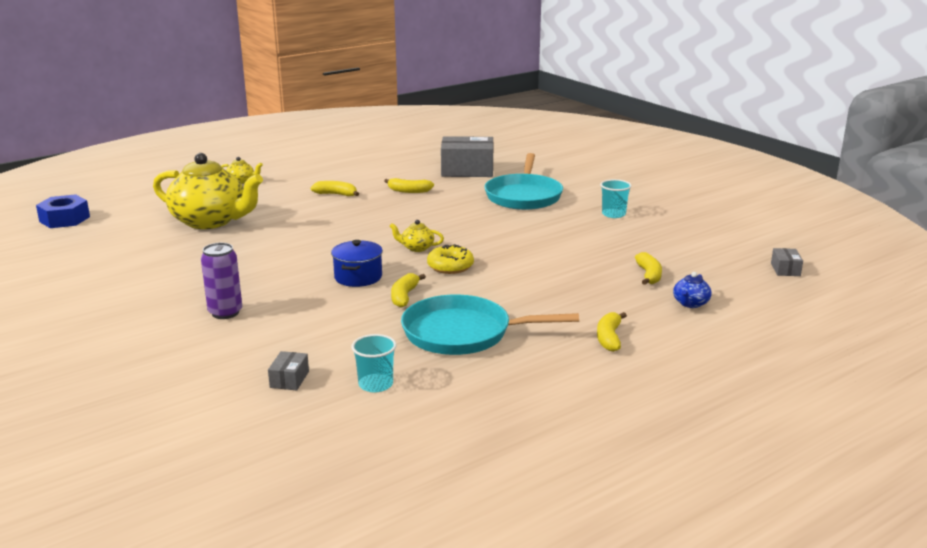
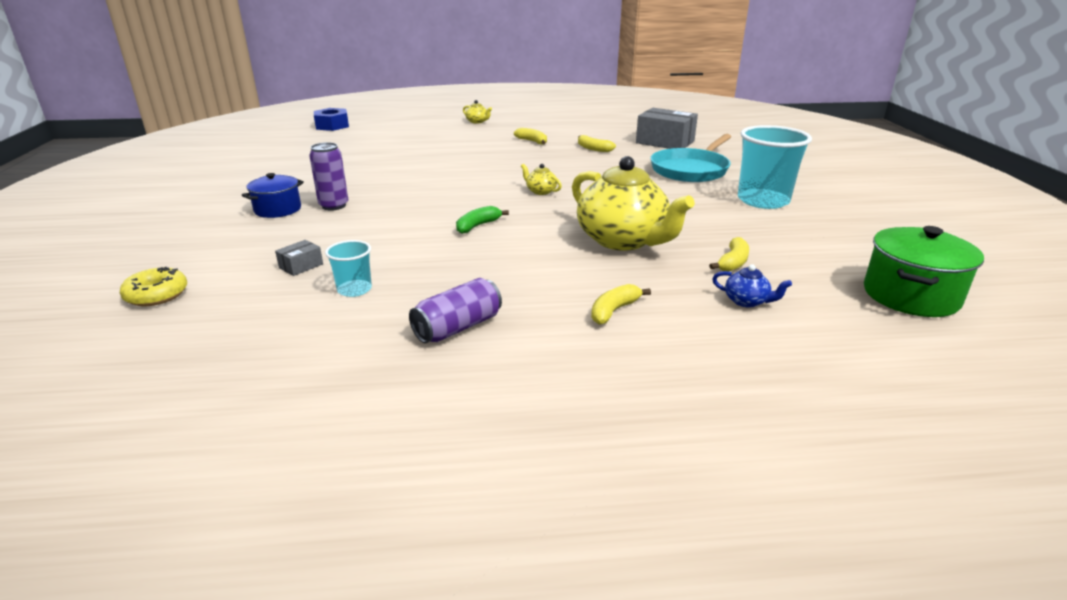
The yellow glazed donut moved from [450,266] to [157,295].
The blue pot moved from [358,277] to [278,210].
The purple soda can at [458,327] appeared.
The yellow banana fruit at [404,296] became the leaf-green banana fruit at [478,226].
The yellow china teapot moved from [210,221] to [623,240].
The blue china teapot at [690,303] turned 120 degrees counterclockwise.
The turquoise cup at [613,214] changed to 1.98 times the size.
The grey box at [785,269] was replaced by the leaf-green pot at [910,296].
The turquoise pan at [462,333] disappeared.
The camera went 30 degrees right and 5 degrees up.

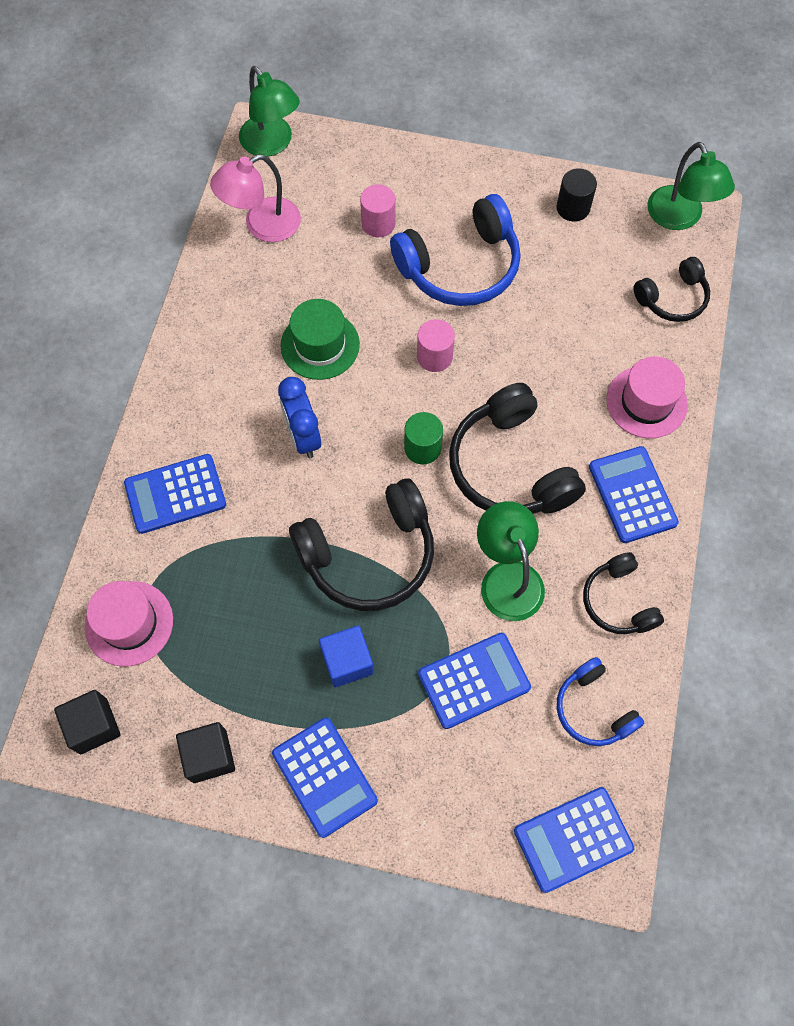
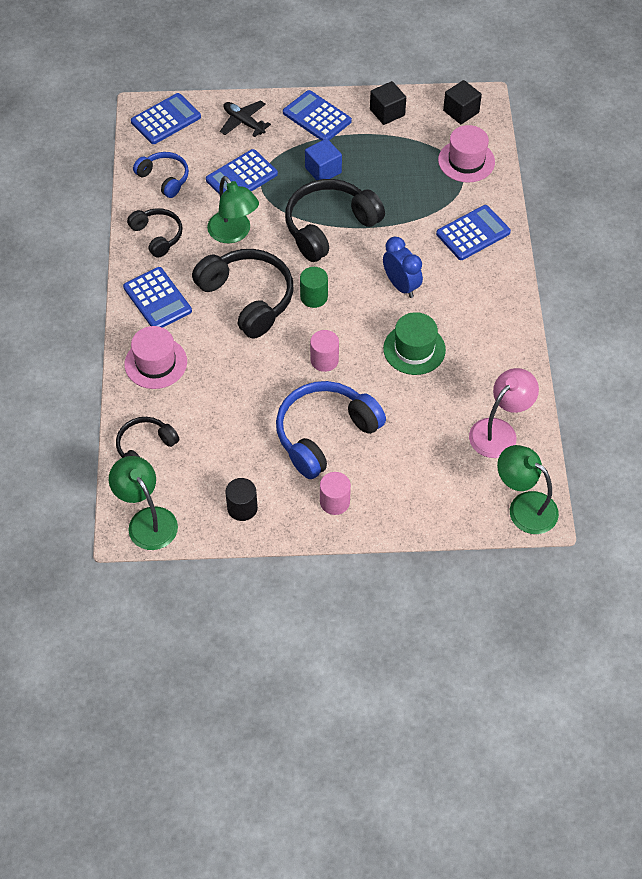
The jet-black plane at [243,122] appeared.
The rose-pink cylinder shape moved from [378,223] to [334,502].
The camera went 165 degrees right and 10 degrees down.

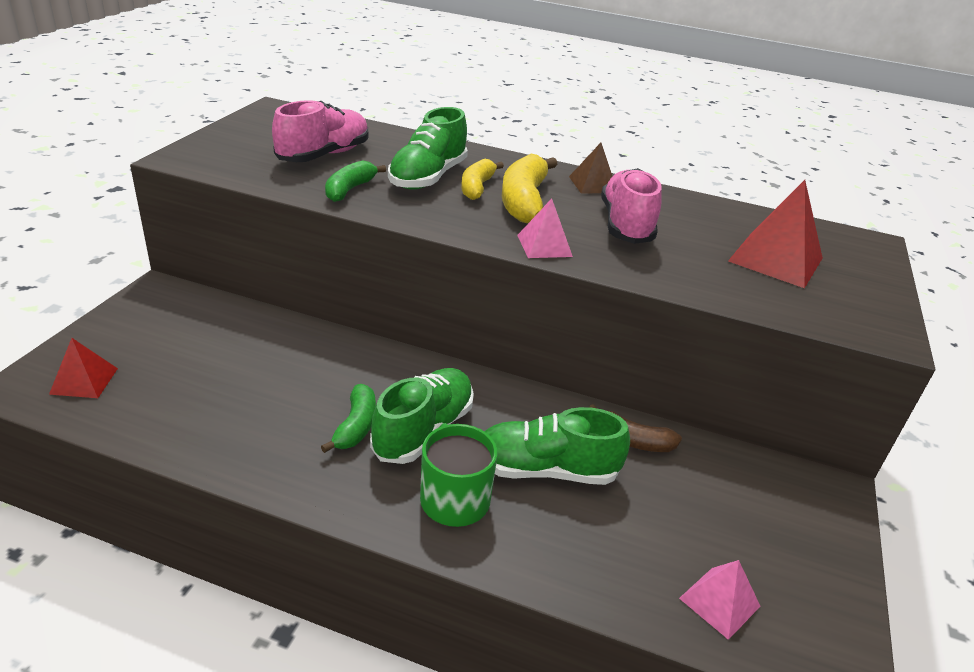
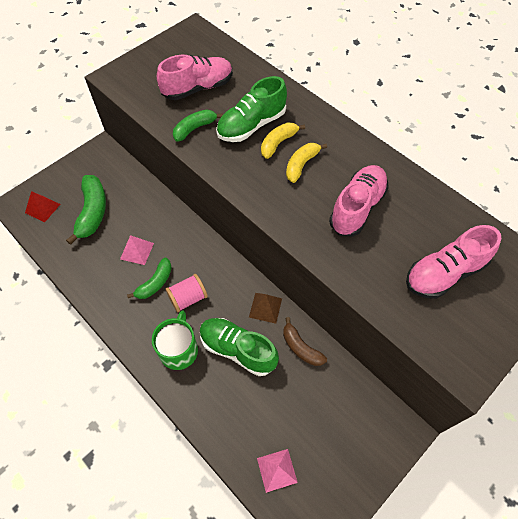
The leaf-green banana fruit at [92,212] appeared.
The rose-pink pyramid shape moved from [544,245] to [137,251].
The leaf-green shoe at [423,430] was replaced by the rose-pink reel of thread at [188,298].
The russet pyramid shape moved from [593,184] to [265,307].
The yellow banana fruit at [524,201] changed to 0.63 times the size.
The crimson pyramid shape at [775,259] was replaced by the rose-pink shoe at [444,273].
The camera went 30 degrees right and 25 degrees up.

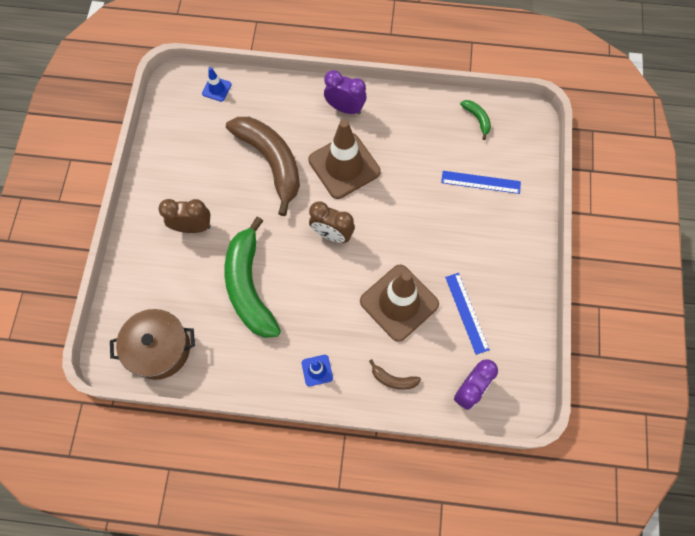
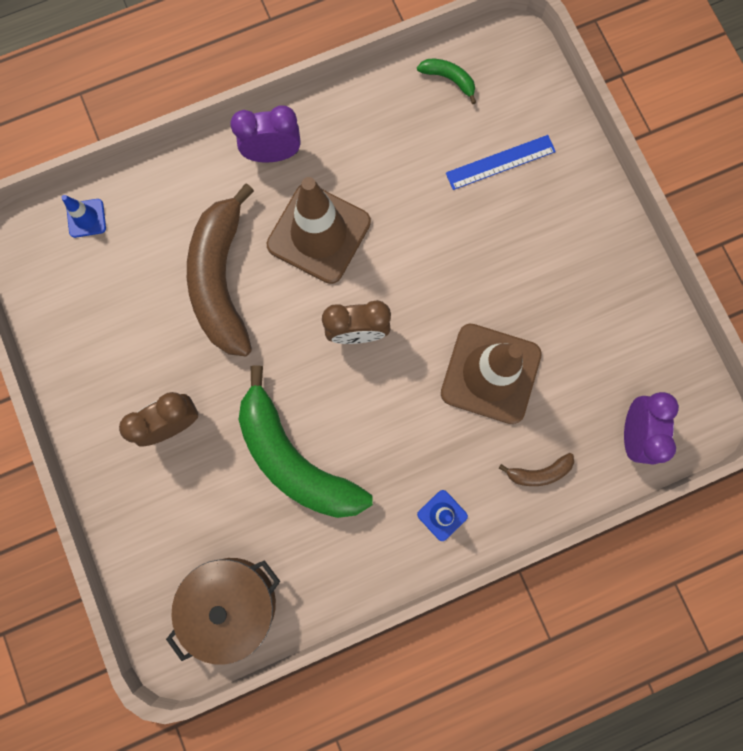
The russet banana fruit at [271,162] turned 120 degrees counterclockwise.
The blue ruler at [467,312] disappeared.
The camera went 30 degrees left and 10 degrees up.

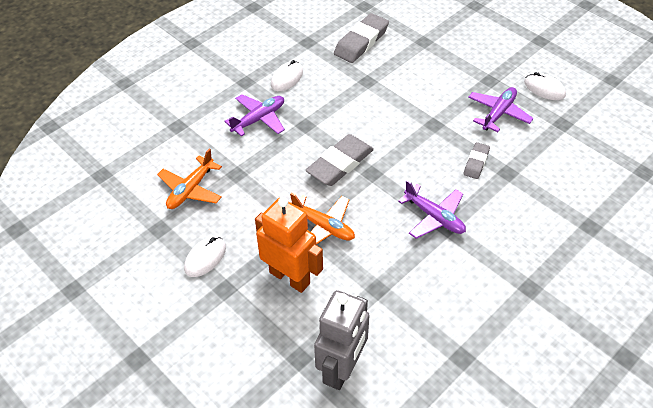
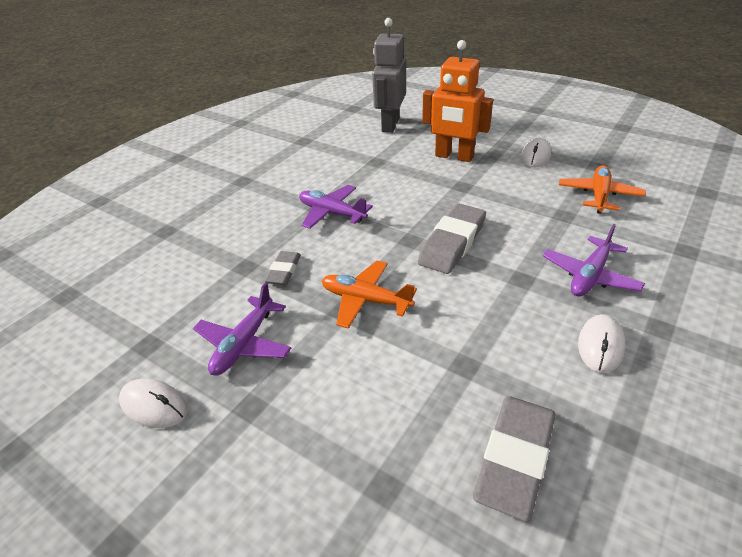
The orange-coloured plane moved from [323,226] to [365,300].
The camera went 170 degrees right and 10 degrees down.

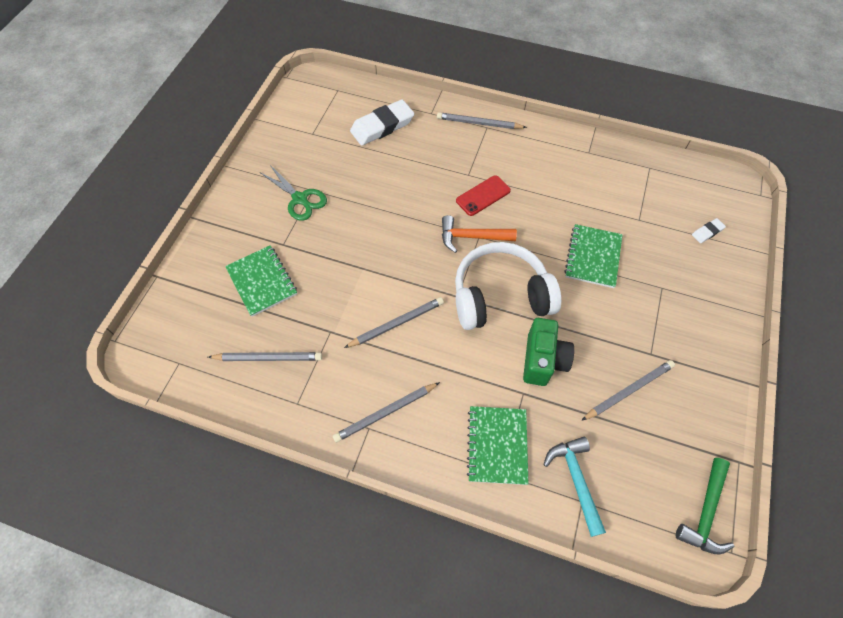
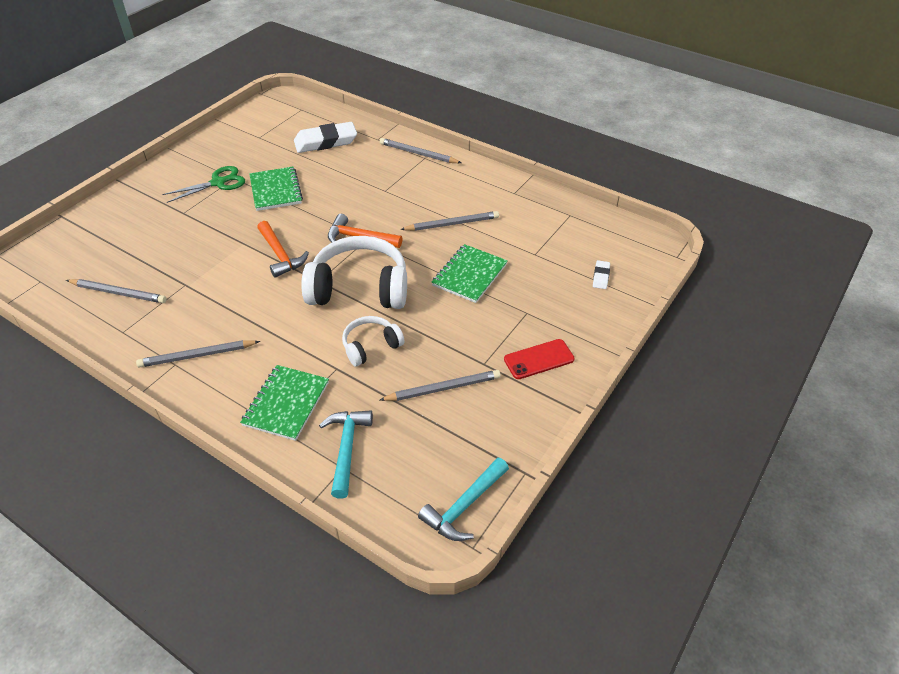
The leaf-green pair of scissors at [300,199] turned 90 degrees counterclockwise.
The leaf-green notebook moved from [262,281] to [275,190].
The orange-coloured claw hammer at [280,255] appeared.
The leaf-green compact camera at [543,360] was replaced by the pure white headset at [371,346].
The grey wooden pencil moved from [396,324] to [452,224].
The leaf-green claw hammer at [705,512] became the turquoise claw hammer at [464,506].
The crimson mobile phone moved from [483,196] to [539,359].
The pure white gum eraser at [707,232] turned 60 degrees counterclockwise.
The camera went 15 degrees right and 15 degrees down.

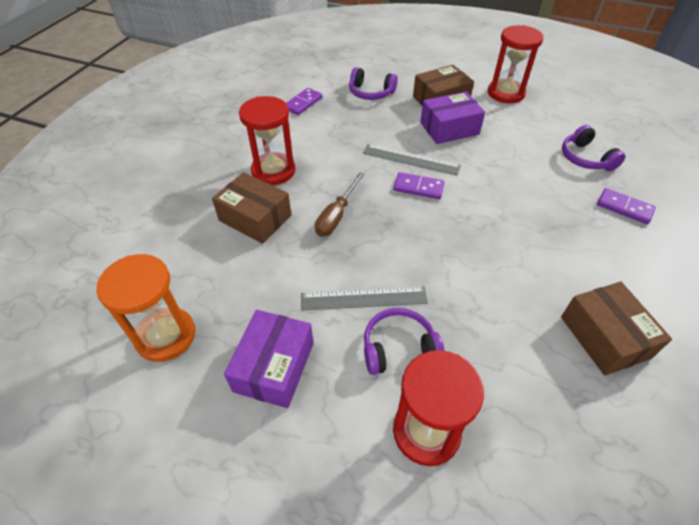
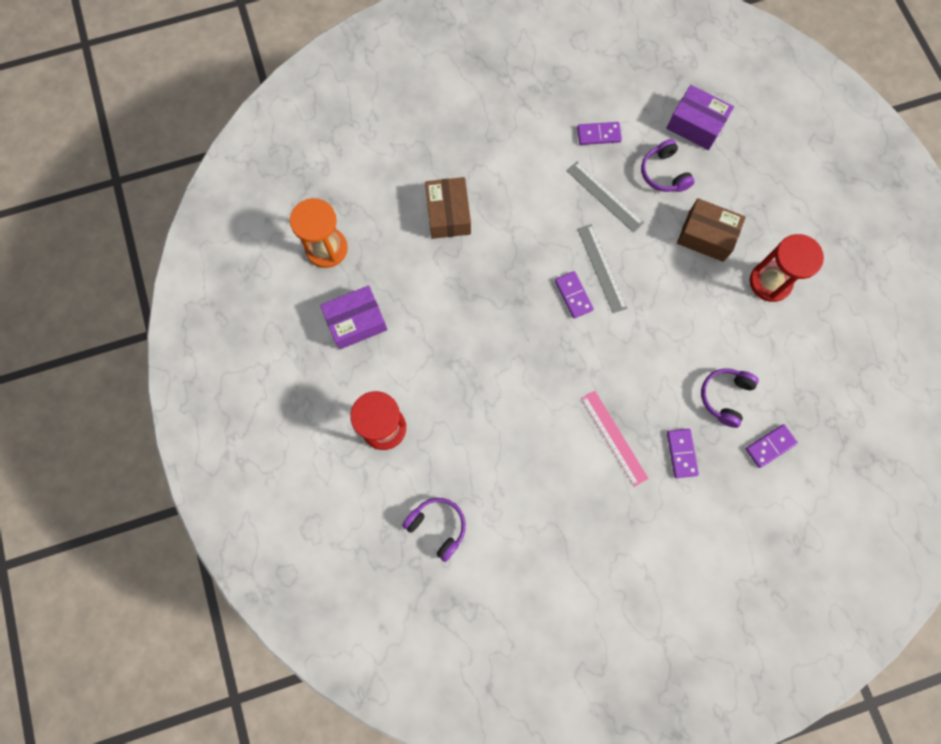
The purple headset moved from [399,348] to [437,527].
The grey ruler moved from [363,298] to [604,196].
The rose-pink ruler at [613,438] appeared.
The purple box moved from [449,128] to [695,125].
The purple domino piece at [770,446] appeared.
The crimson sand timer at [273,171] disappeared.
The russet hand screwdriver at [336,216] disappeared.
The russet box at [604,337] disappeared.
The camera went 50 degrees right and 25 degrees up.

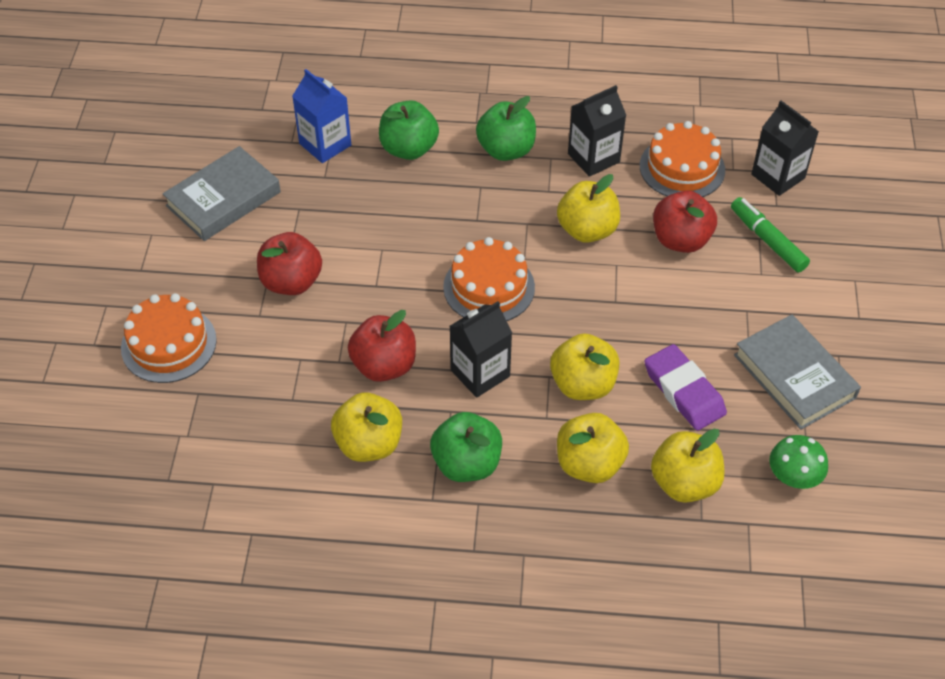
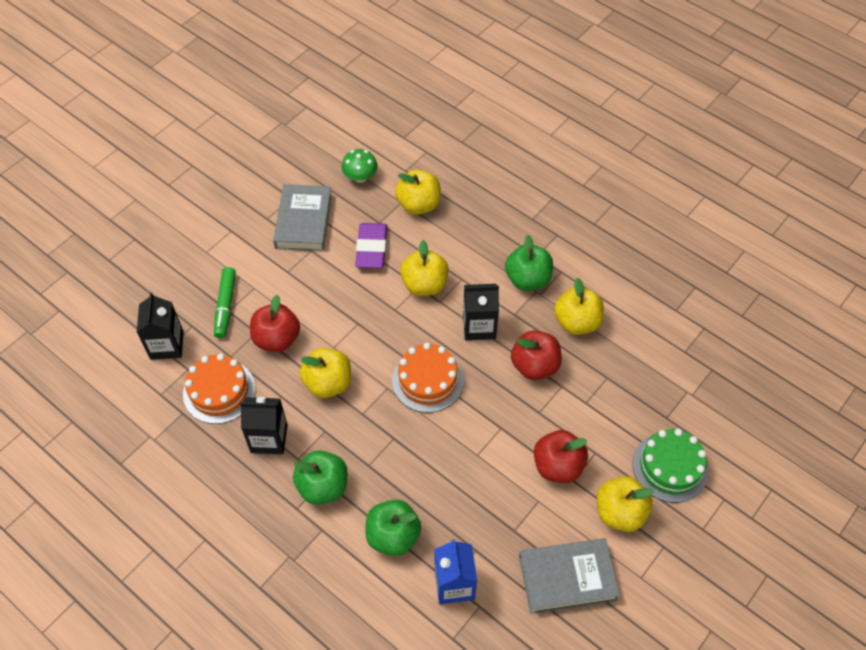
The yellow toy apple moved from [589,464] to [619,512].
The orange-coloured layer cake at [169,344] became the leaf-green layer cake at [670,467].
The camera went 145 degrees left and 5 degrees up.

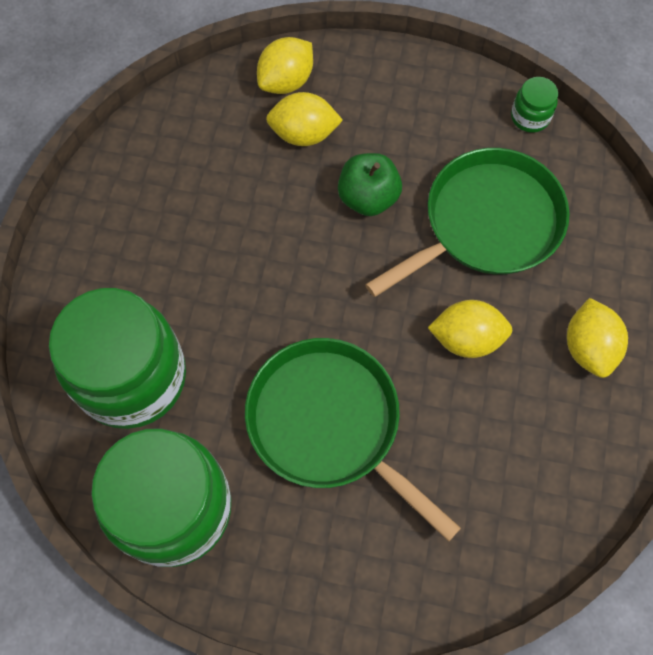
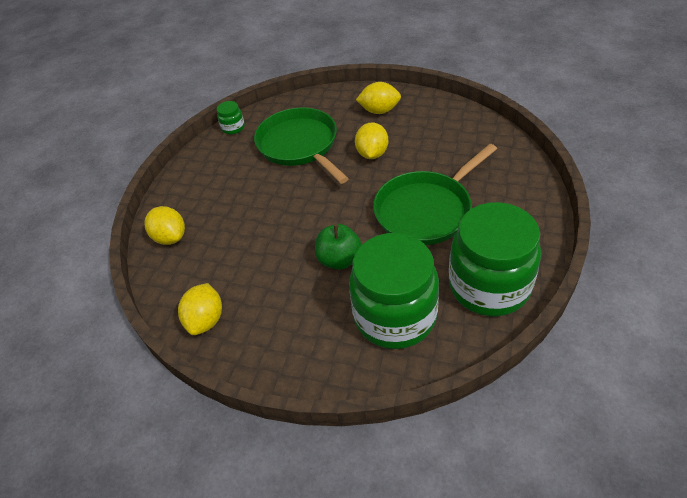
The yellow lemon moved from [304,134] to [206,320].
The leaf-green toy apple moved from [368,198] to [339,259].
The camera went 80 degrees left and 20 degrees down.

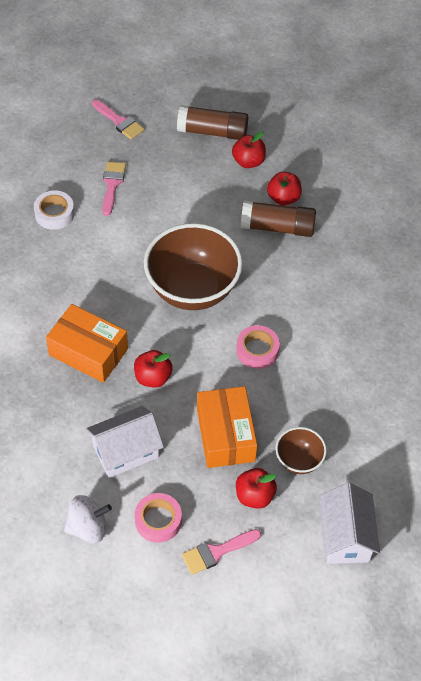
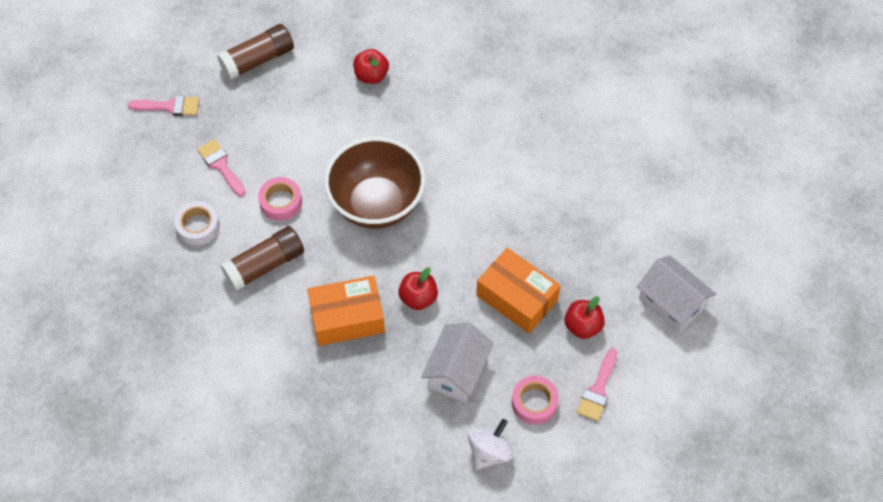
The russet glue stick moved from [277,227] to [265,265].
The rose-pink roll of tape moved from [257,350] to [281,202].
The crimson toy apple at [248,161] disappeared.
The russet deep dish at [299,460] disappeared.
The camera went 40 degrees left and 5 degrees up.

